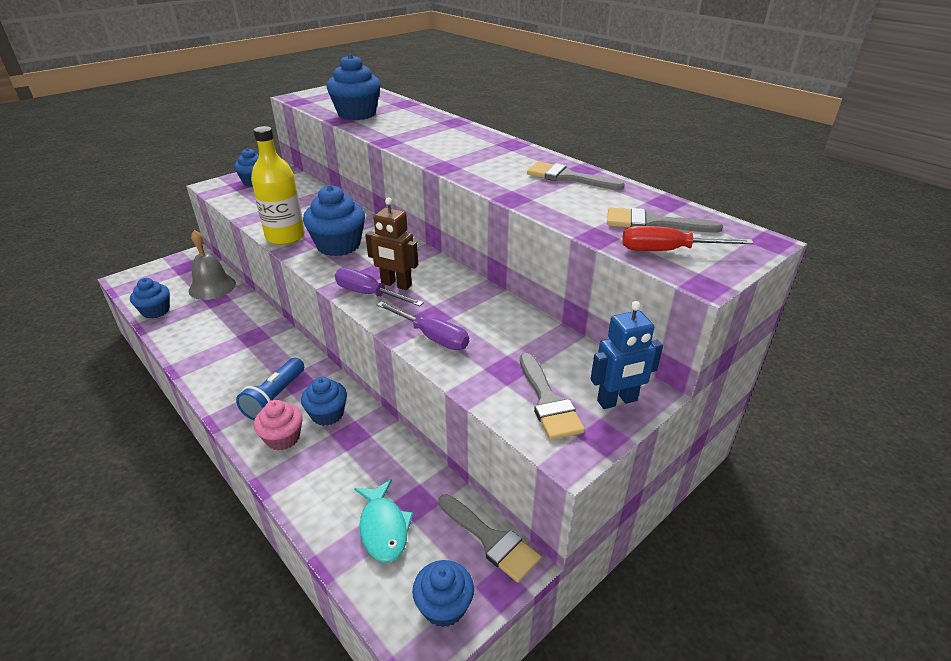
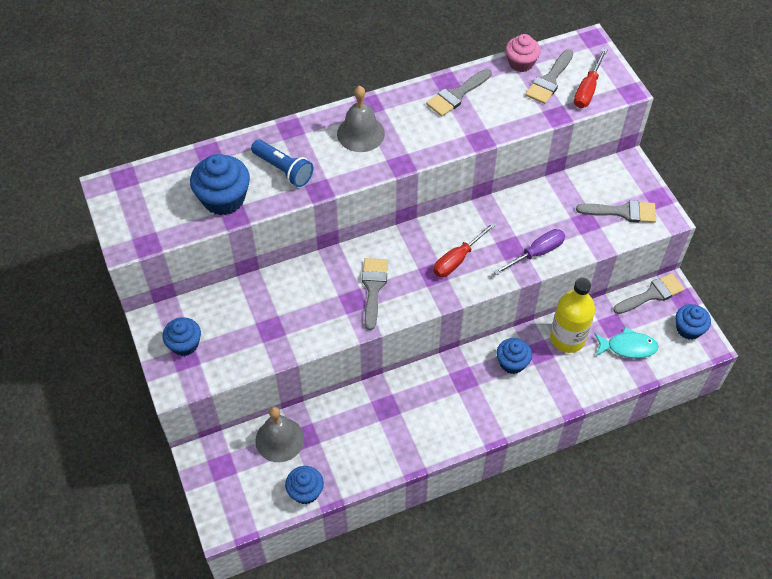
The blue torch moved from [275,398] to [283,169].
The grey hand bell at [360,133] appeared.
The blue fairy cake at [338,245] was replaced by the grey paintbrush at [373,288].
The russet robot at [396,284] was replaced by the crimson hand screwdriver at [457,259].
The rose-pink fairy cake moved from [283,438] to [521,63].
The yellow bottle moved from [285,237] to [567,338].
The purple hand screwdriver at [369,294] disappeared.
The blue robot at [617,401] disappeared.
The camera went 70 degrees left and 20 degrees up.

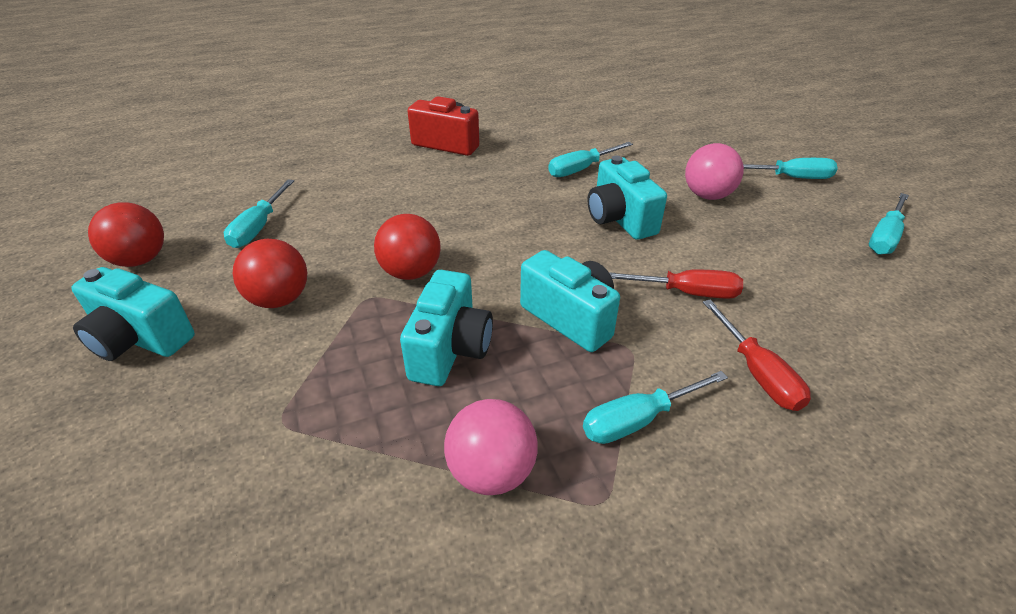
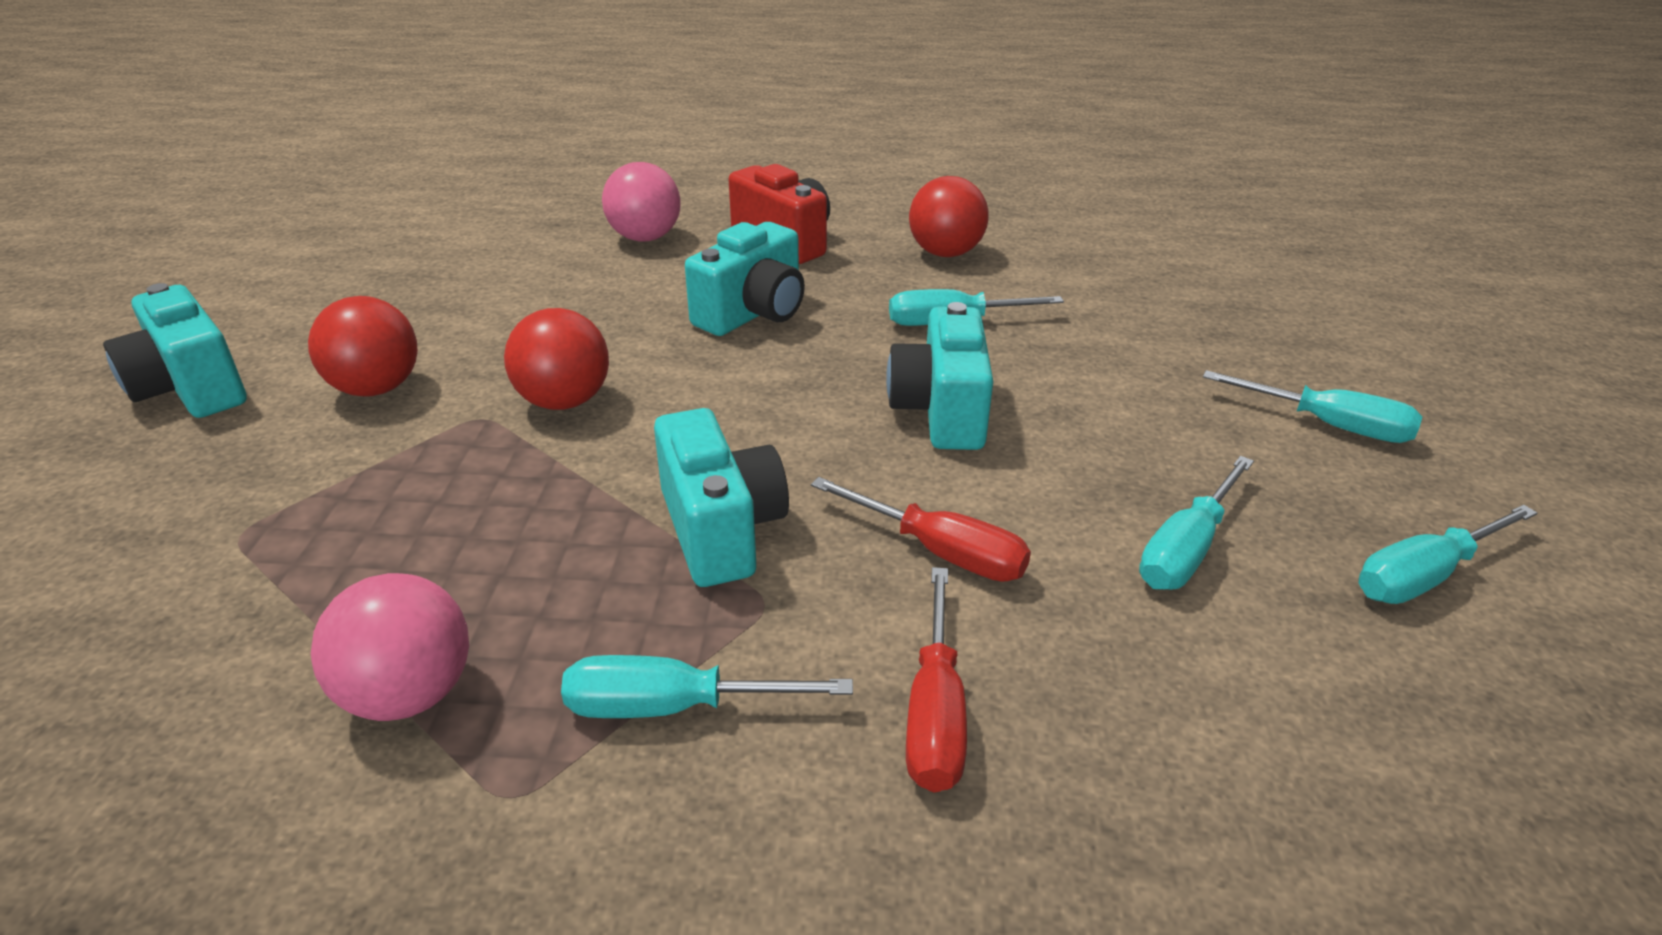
The rose-pink sphere moved from [707,195] to [645,238].
The turquoise compact camera moved from [450,349] to [753,313].
The crimson sphere moved from [140,260] to [945,253].
The turquoise hand screwdriver moved from [258,227] to [1186,549].
The camera went 25 degrees right and 5 degrees down.

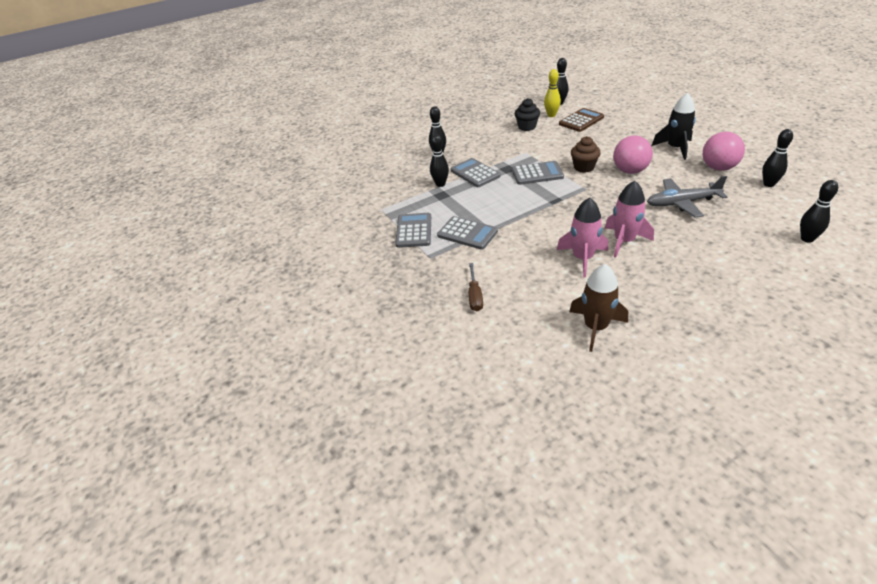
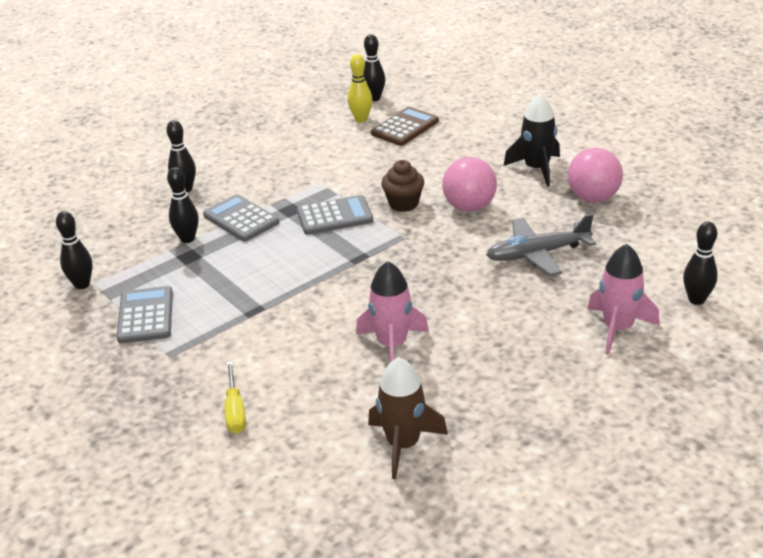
The jet-black tenpin moved from [768,184] to [82,284].
The russet hand screwdriver at [475,296] became the yellow hand screwdriver at [235,411].
The rose-pink toy rocket moved from [624,241] to [617,328].
The grey adding machine at [467,233] disappeared.
The jet-black fairy cake at [527,127] disappeared.
The camera went 10 degrees left and 5 degrees down.

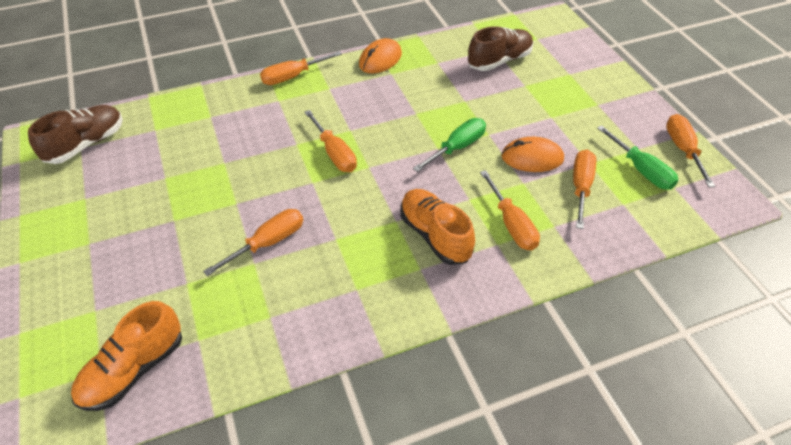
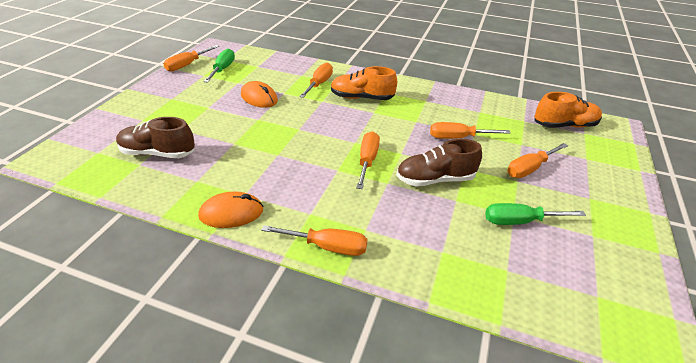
The orange-coloured shoe at [435,235] turned 90 degrees clockwise.
The russet shoe moved from [86,144] to [435,179].
The leaf-green hand screwdriver moved from [457,147] to [520,221].
The orange-coloured hand screwdriver moved from [581,187] to [530,168].
The camera went 140 degrees left and 10 degrees down.

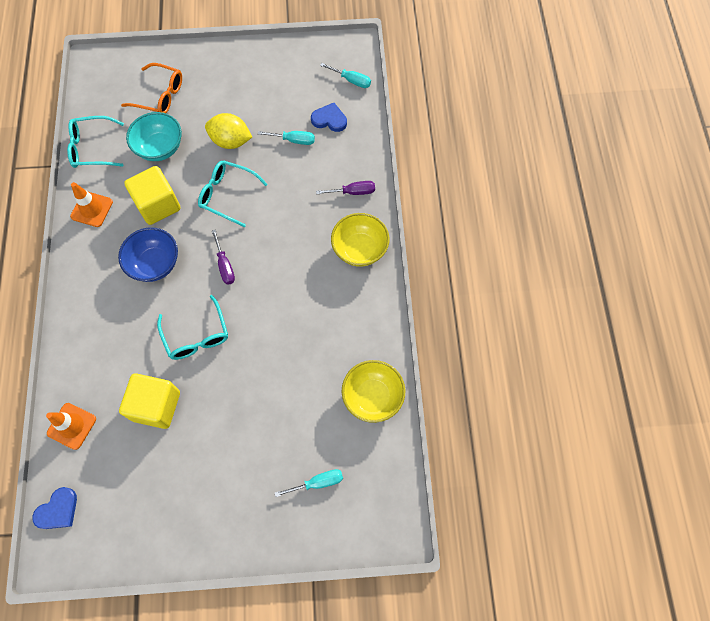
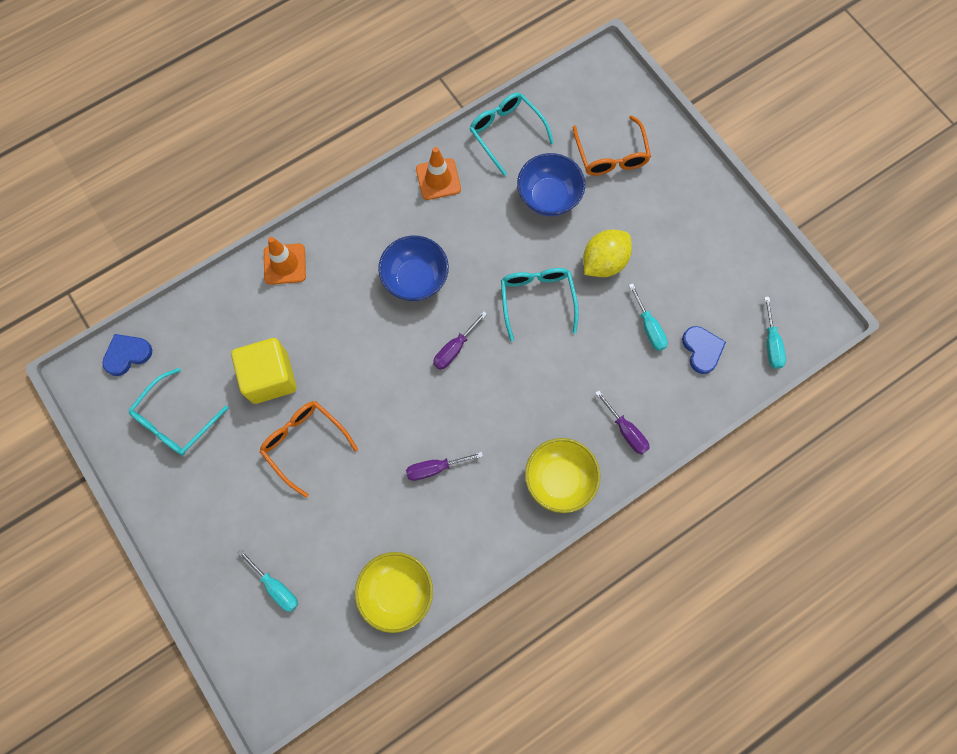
The blue heart at [58,510] turned 135 degrees clockwise.
The turquoise spectacles moved from [196,335] to [175,420].
The orange-coloured spectacles at [304,443] appeared.
The orange-coloured traffic cone moved from [72,426] to [285,264].
The purple hand screwdriver at [435,468] appeared.
The turquoise deep dish at [160,148] became the blue deep dish at [548,197].
The yellow lemon at [231,141] turned 60 degrees clockwise.
The yellow solid cube at [158,205] disappeared.
The camera went 60 degrees right and 5 degrees up.

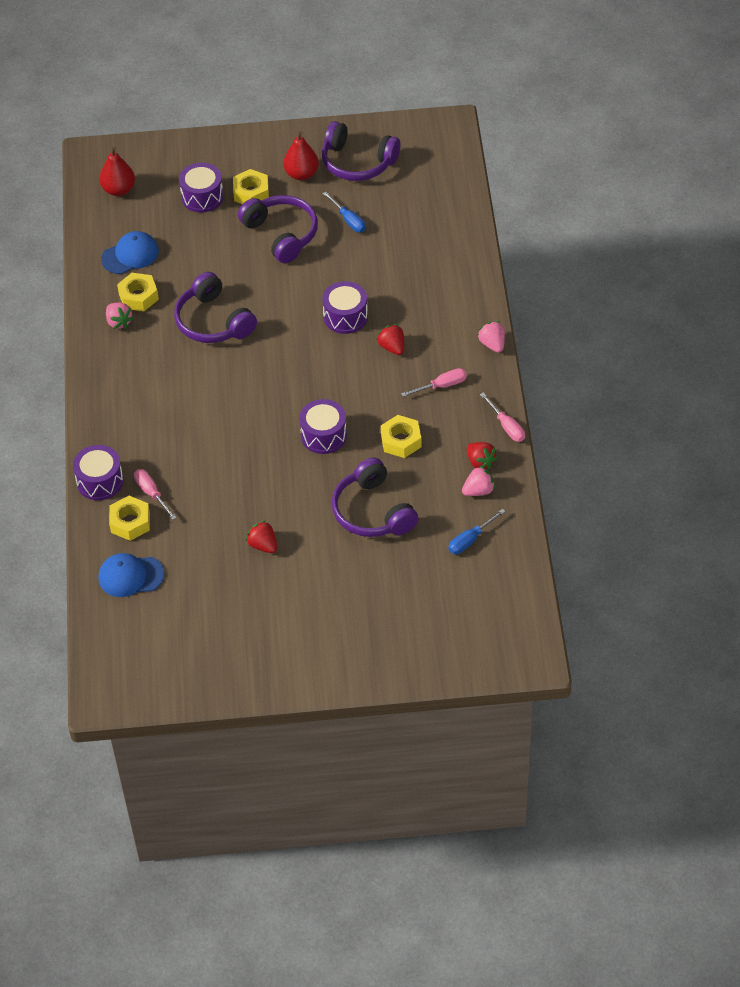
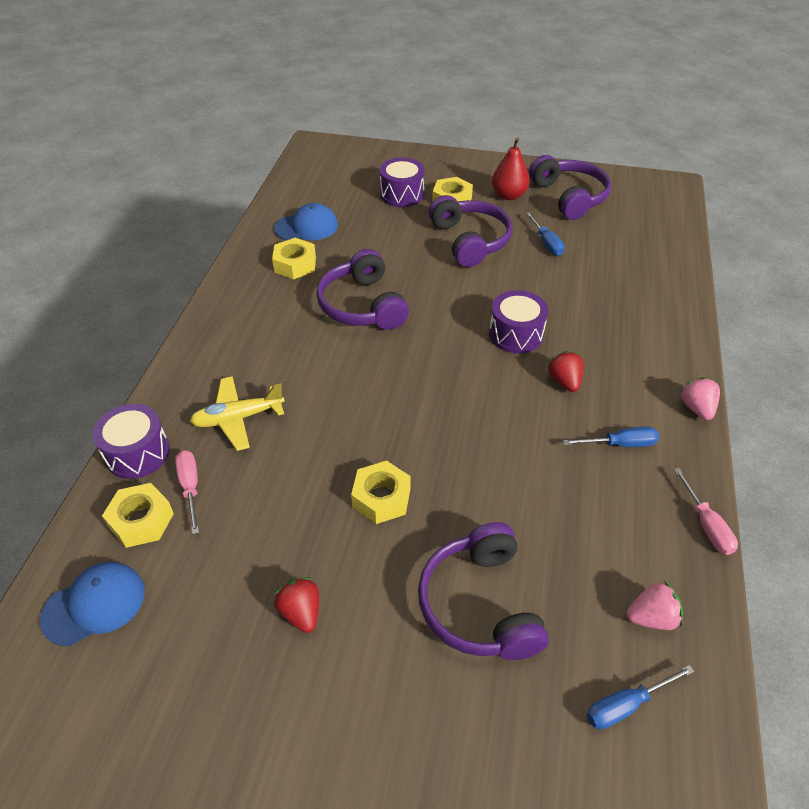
The blue baseball cap at [130,576] turned 135 degrees clockwise.
The yellow plane at [238,418] appeared.
The yellow hexagon nut moved from [401,441] to [381,498].
The purple headset at [357,162] turned 150 degrees counterclockwise.
The rose-pink hand screwdriver at [442,386] became the blue hand screwdriver at [620,444].
The crimson pear at [119,189] disappeared.
The rose-pink berry at [119,322] disappeared.
The purple snare drum at [323,435] disappeared.
The crimson berry at [480,462] disappeared.
The camera went 15 degrees right and 5 degrees down.

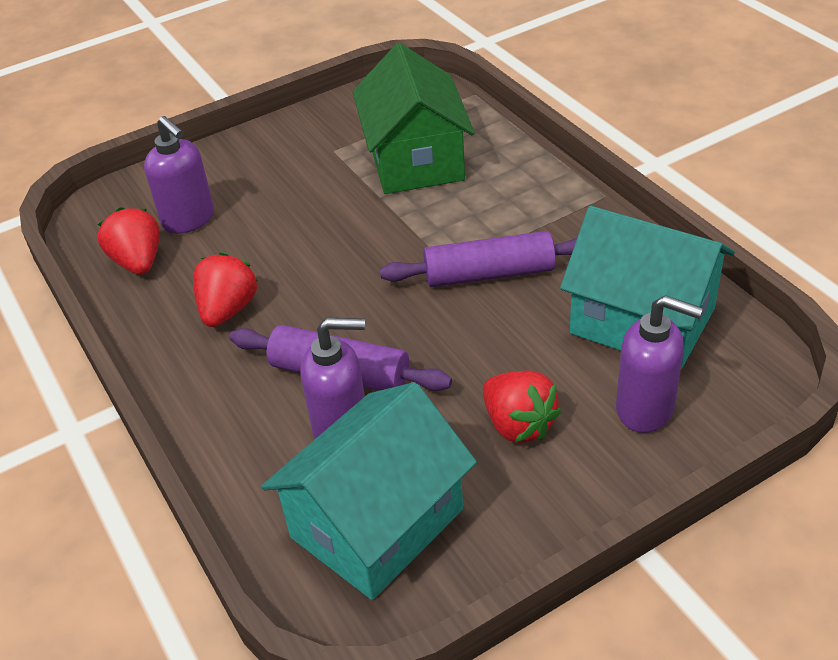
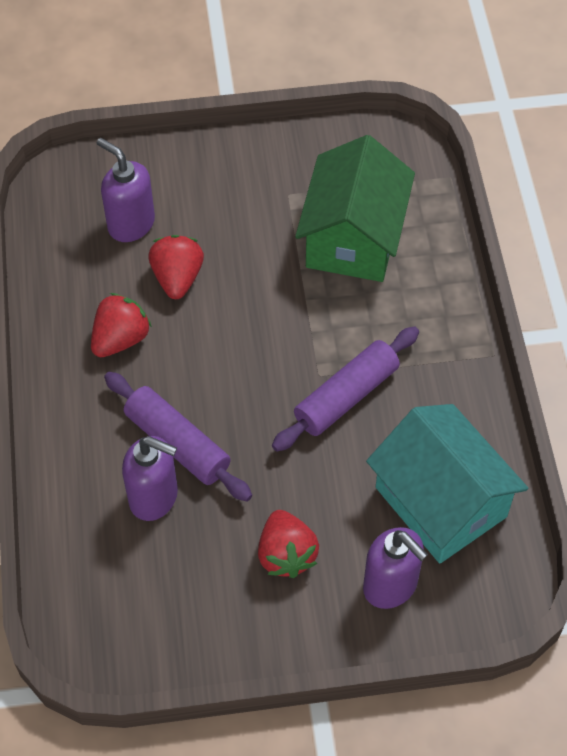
The purple pump bottle at [189,219] turned 150 degrees clockwise.
The crimson berry moved from [138,262] to [177,278].
The purple pastry roller at [489,273] turned 60 degrees counterclockwise.
The turquoise cottage at [377,523] disappeared.
The camera went 20 degrees right and 15 degrees up.

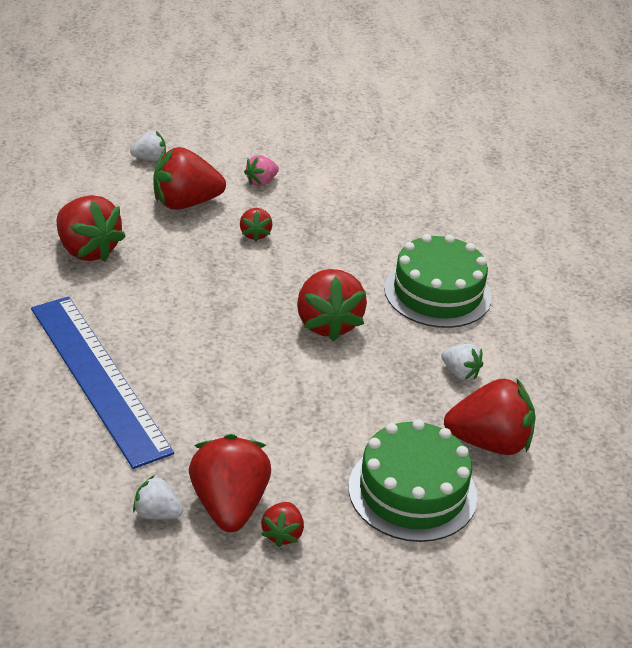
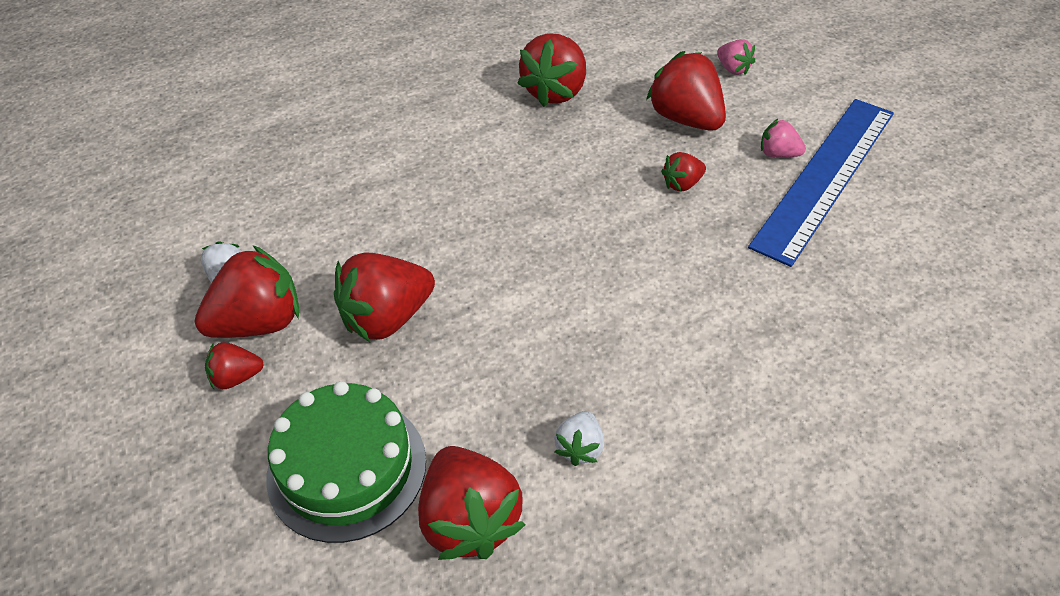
The crimson berry moved from [327,323] to [387,318].
The pure white berry at [150,158] became the rose-pink berry at [733,69].
The blue ruler moved from [98,377] to [825,177].
The leaf-green layer cake at [437,292] disappeared.
The camera went 70 degrees right and 10 degrees up.

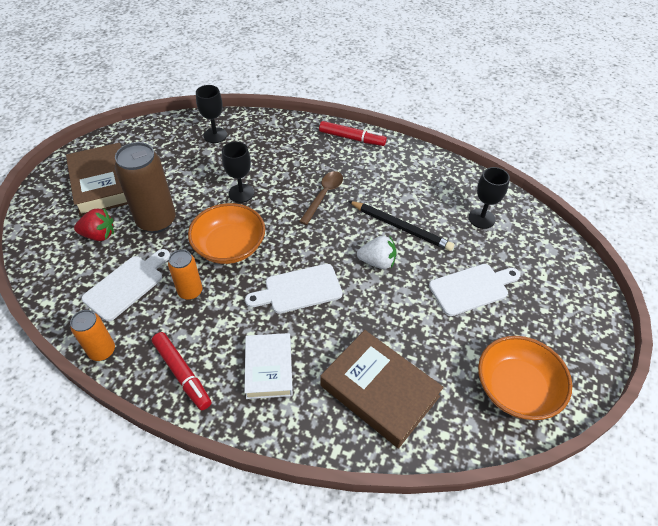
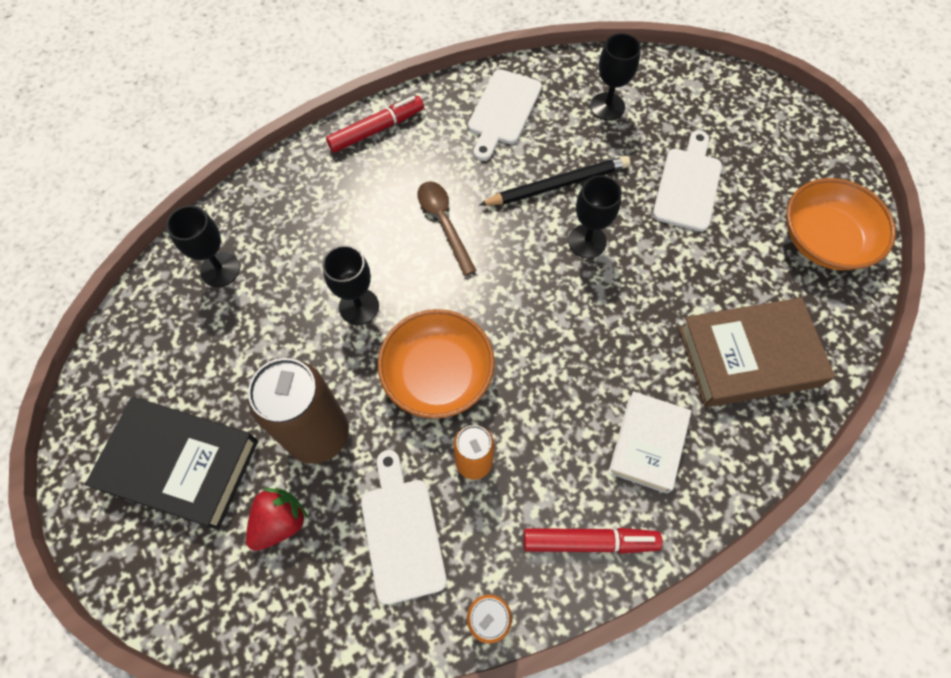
The russet hardcover at [103,184] became the jet-black hardcover at [180,464].
The pure white chopping board moved from [298,289] to [503,111].
The pure white berry at [377,262] was replaced by the jet-black chalice at [587,241].
The pure white hardcover at [269,368] turned 75 degrees clockwise.
The camera went 50 degrees left and 15 degrees up.

